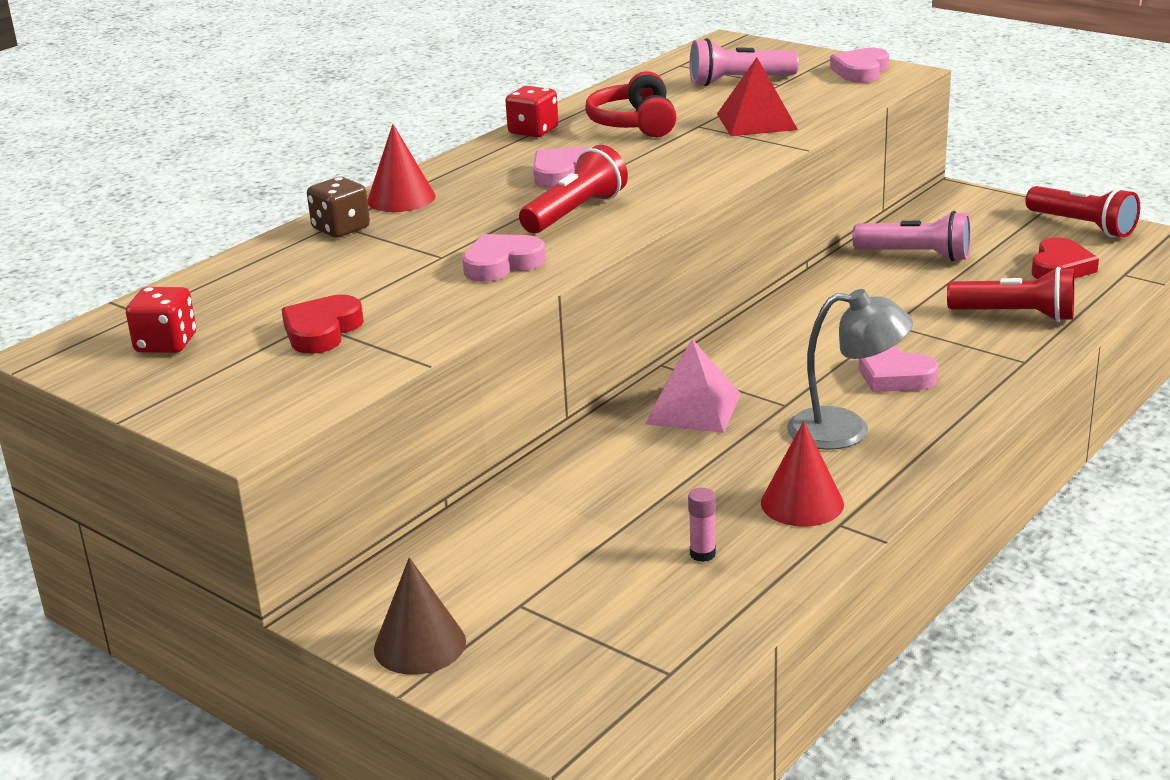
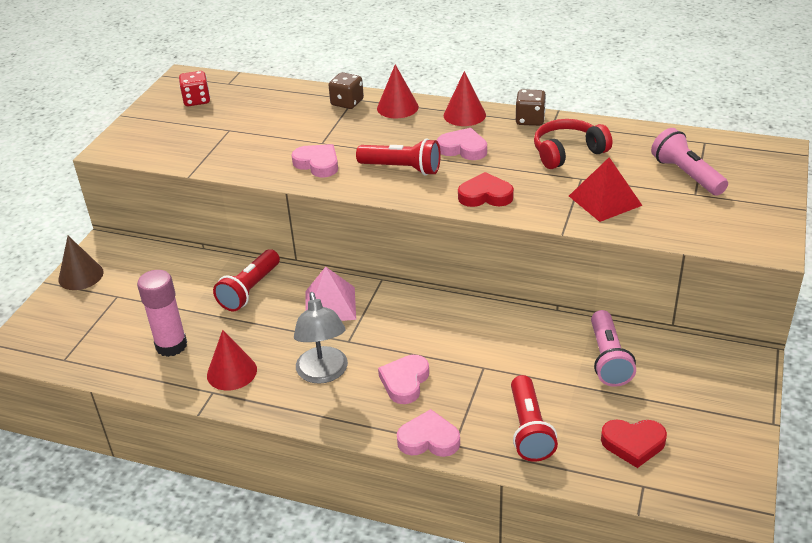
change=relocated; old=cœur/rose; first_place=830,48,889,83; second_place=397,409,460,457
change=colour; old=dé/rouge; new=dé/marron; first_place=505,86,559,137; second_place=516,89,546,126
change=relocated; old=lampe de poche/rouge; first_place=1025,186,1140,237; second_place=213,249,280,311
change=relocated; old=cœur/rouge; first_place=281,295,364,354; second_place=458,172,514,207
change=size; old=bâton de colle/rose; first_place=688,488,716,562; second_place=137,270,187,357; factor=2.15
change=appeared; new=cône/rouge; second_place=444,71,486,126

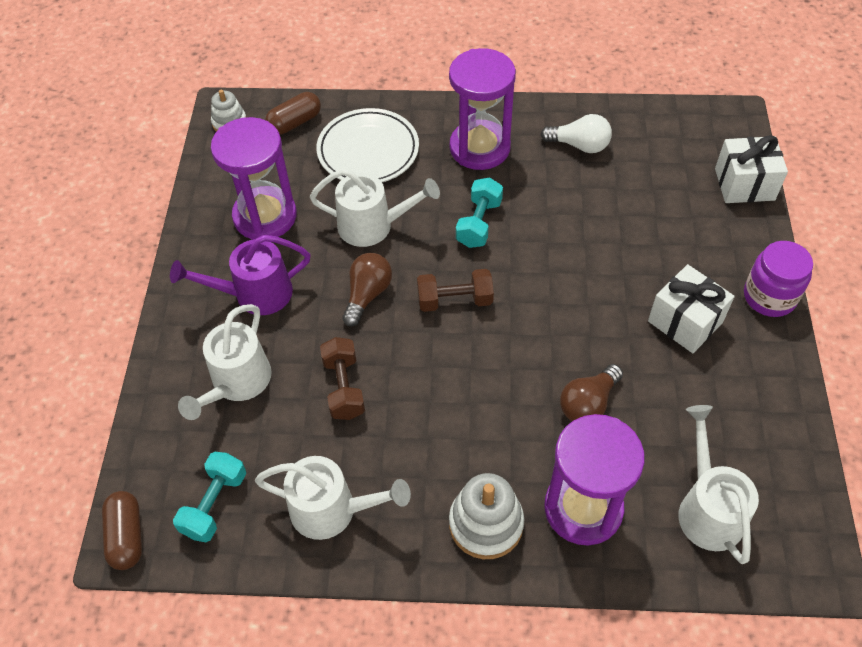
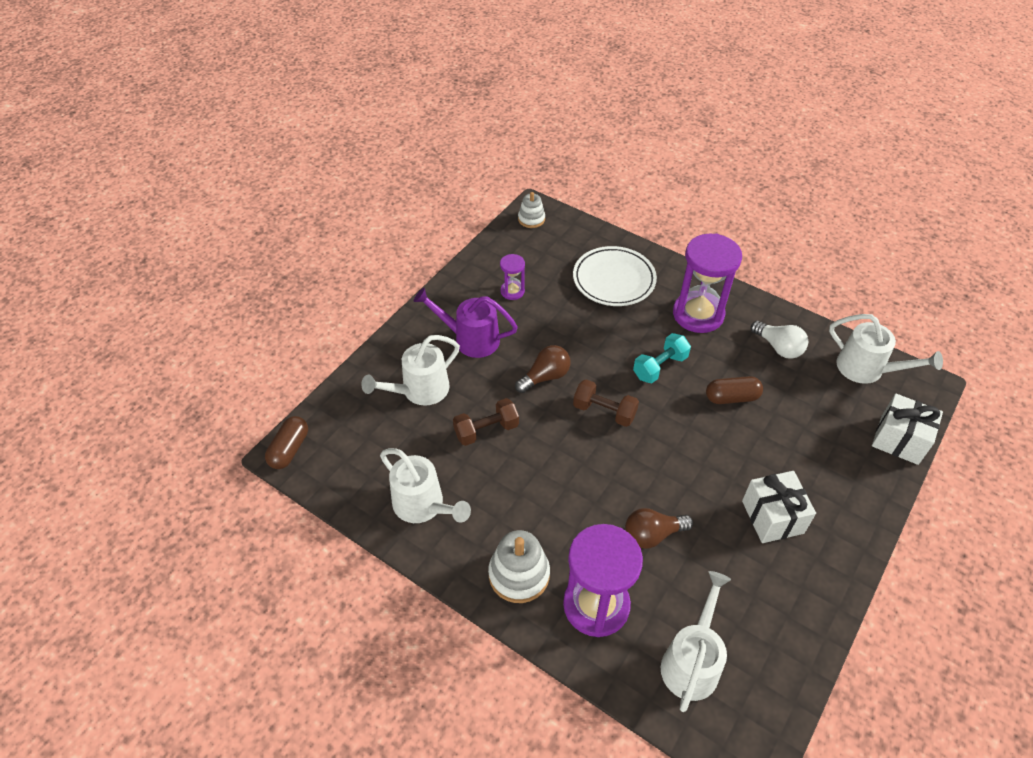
change=relocated; old=gélule/marron; first_place=265,92,321,135; second_place=706,376,763,404
change=size; old=sablier/violet; first_place=211,117,297,240; second_place=500,254,525,300; factor=0.48
change=relocated; old=arrosoir/blanc; first_place=310,169,440,247; second_place=829,314,943,384
change=missing; old=bocal/violet; first_place=744,241,813,317
change=spun; old=haltère/marron; first_place=320,337,365,420; second_place=453,398,519,446; degrees=45
change=missing; old=haltère/turquoise; first_place=173,452,246,542

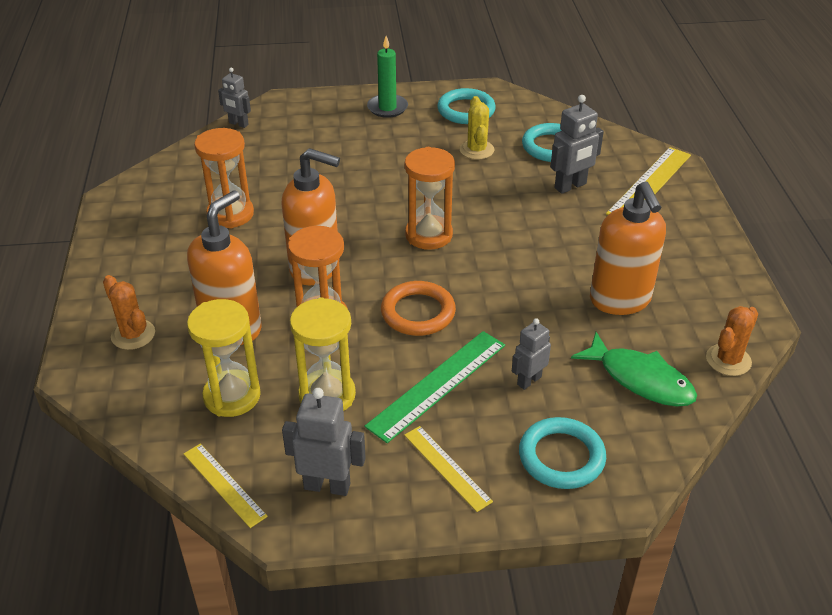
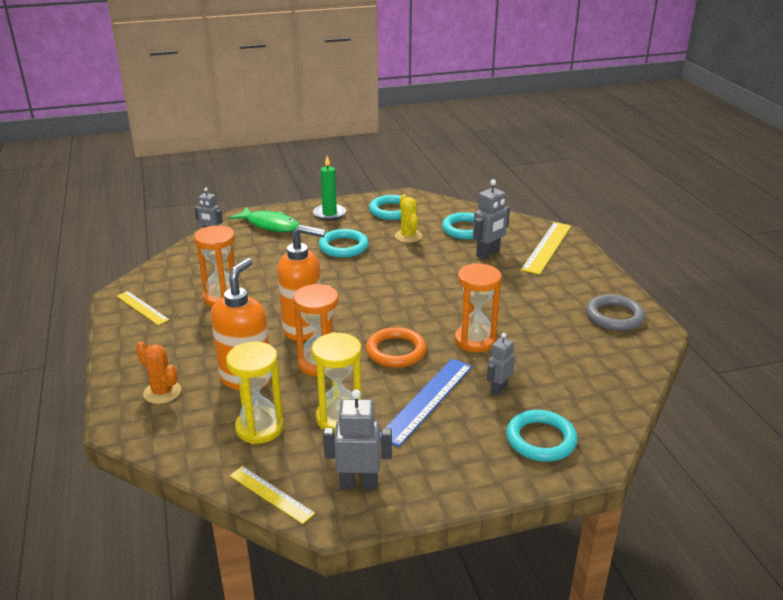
change=relocated; old=sablier/orange; first_place=405,147,455,250; second_place=455,263,502,353
change=missing; old=distributeur de savon/orange; first_place=590,182,666,315
change=missing; old=cactus/orange; first_place=706,306,758,376
change=colour; old=règle/vert; new=règle/bleu; first_place=365,331,505,443; second_place=380,359,472,447
change=relocated; old=poisson/vert; first_place=571,332,697,407; second_place=229,207,299,232
change=relocated; old=règle/jaune; first_place=404,426,493,512; second_place=117,291,170,325
change=appeared; new=anneau/turquoise; second_place=319,229,369,258
change=appeared; new=anneau/gris; second_place=586,294,645,331

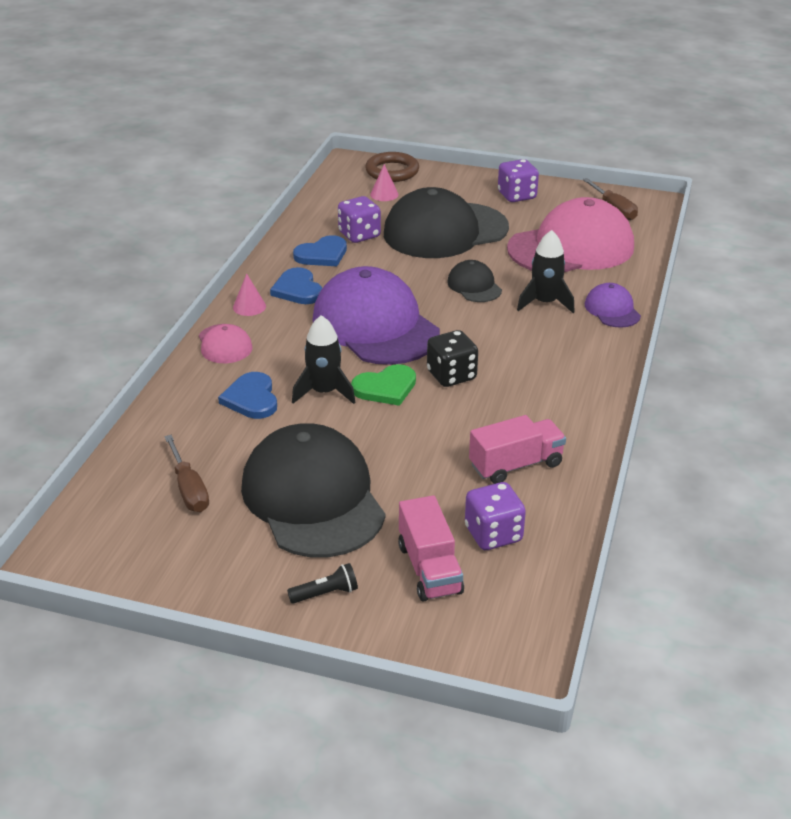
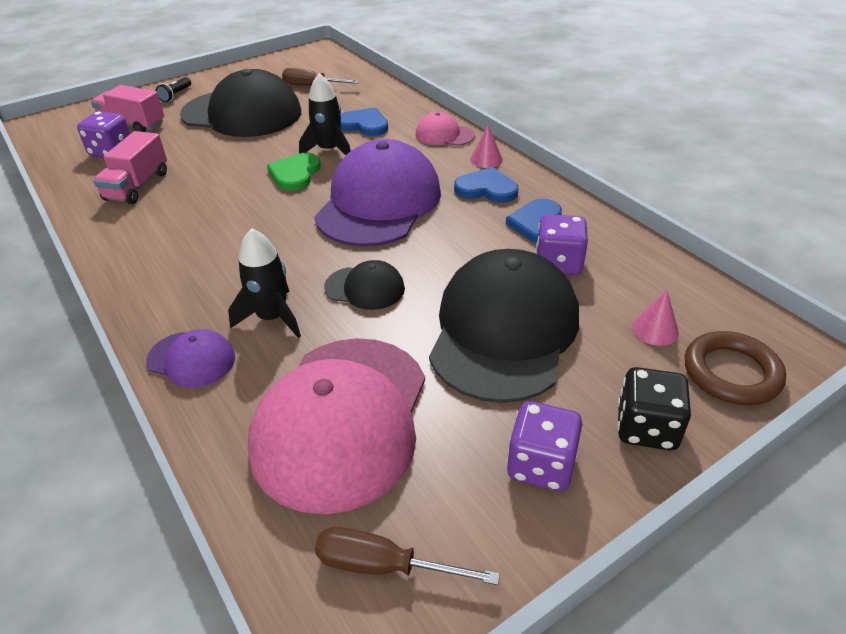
change=spun; old=casquette/violet; first_place=312,266,440,365; second_place=314,139,441,247; degrees=-75
change=relocated; old=dé/noir; first_place=427,330,478,387; second_place=617,367,691,450

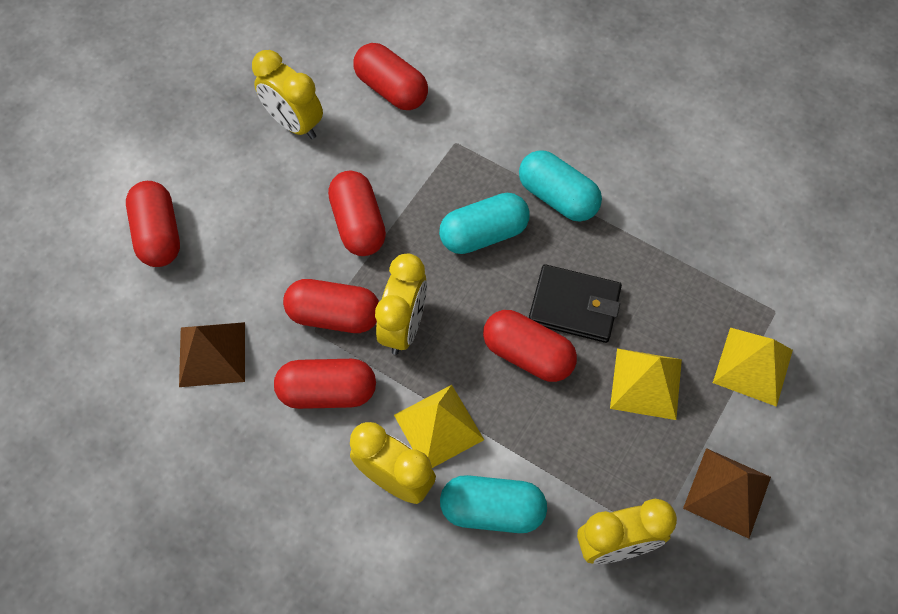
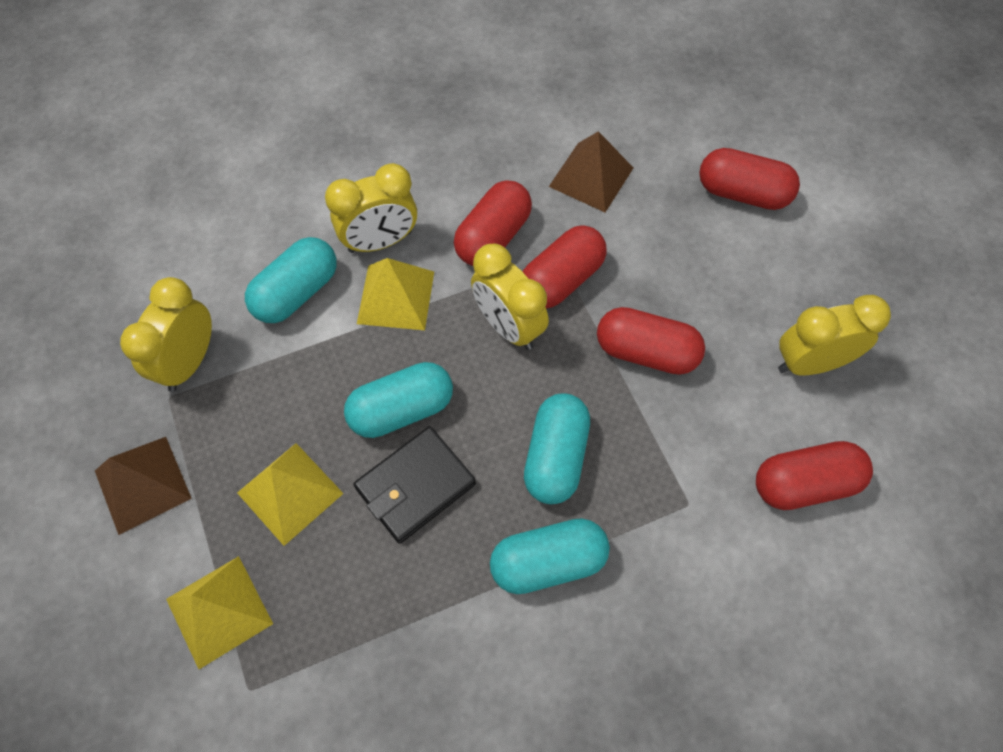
change=colour; old=gélule/rouge; new=gélule/turquoise; first_place=483,310,577,382; second_place=344,362,453,438

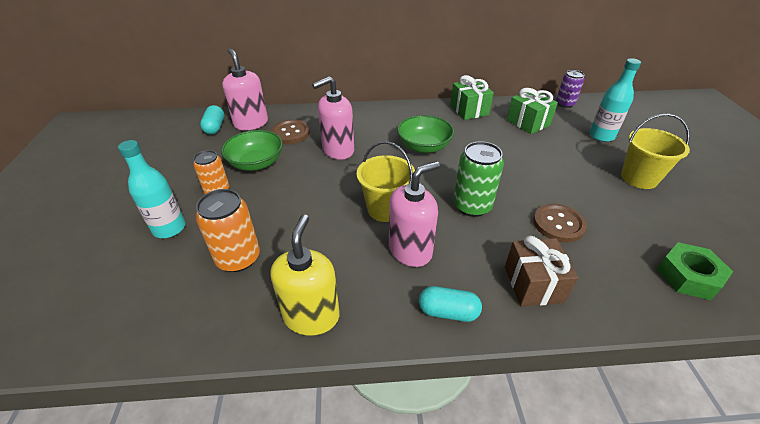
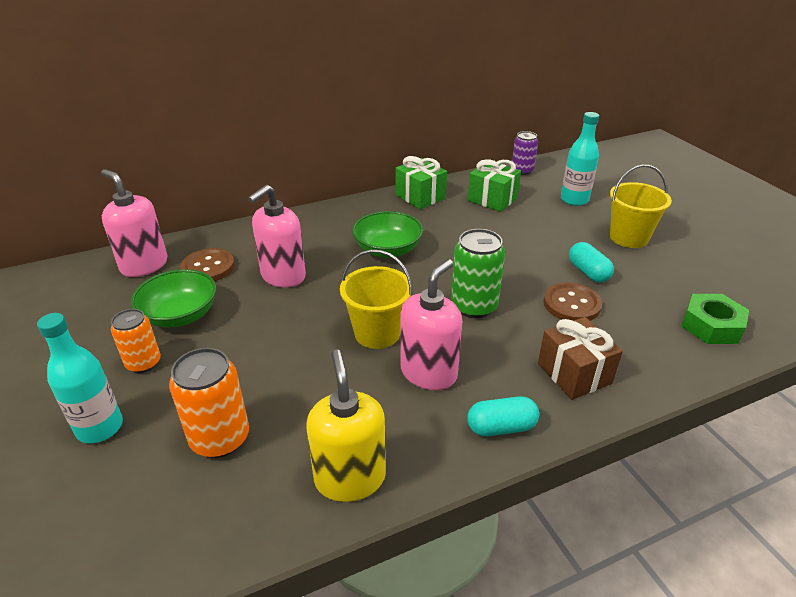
change=relocated; old=gélule/turquoise; first_place=200,105,224,134; second_place=569,242,614,282

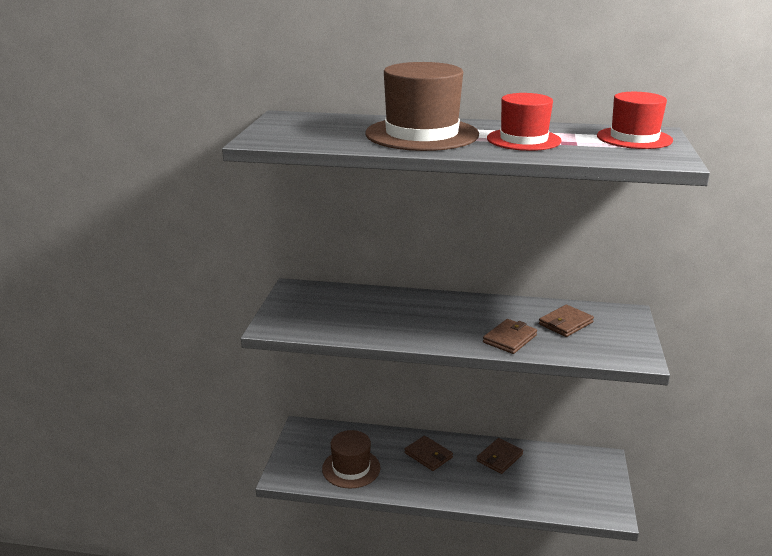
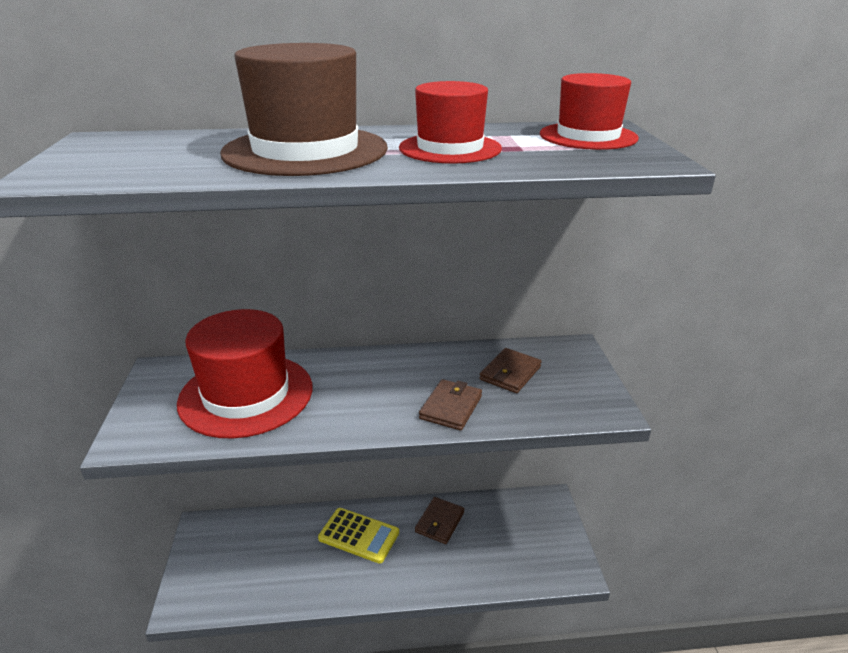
change=missing; old=chapeau/marron; first_place=322,430,380,488
change=exchanged; old=portefeuille/marron; new=calculatrice/jaune; first_place=404,435,453,471; second_place=318,508,399,564
change=appeared; new=chapeau/rouge; second_place=177,309,312,438

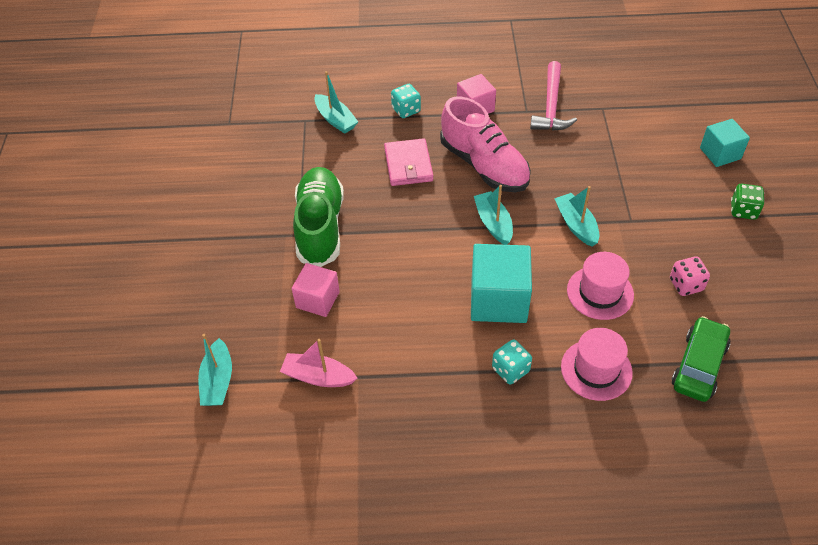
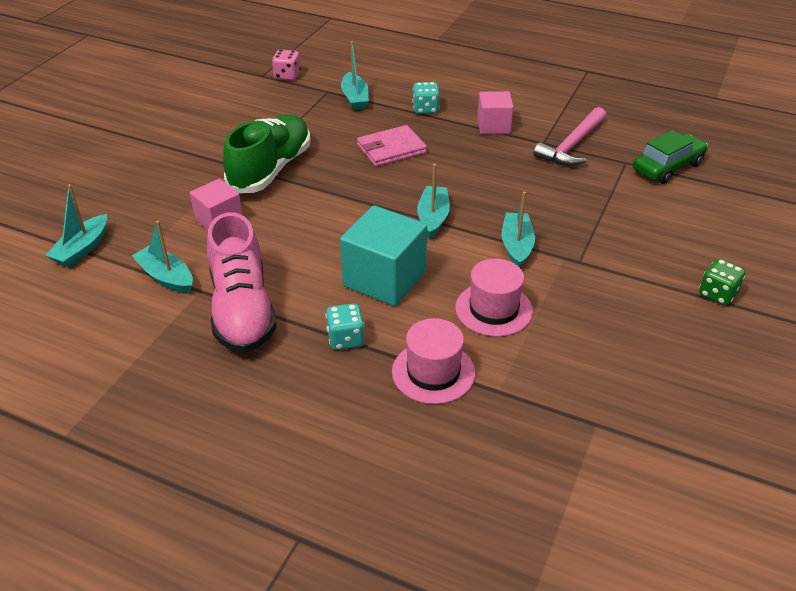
change=relocated; old=chaussure/rose; first_place=440,96,531,192; second_place=207,212,277,353
change=missing; old=cube/turquoise; first_place=700,119,750,167
change=spun; old=portefeuille/rose; first_place=384,138,433,186; second_place=357,125,427,167; degrees=45
change=relocated; old=dé/rose; first_place=670,256,710,296; second_place=272,50,301,80
change=relocated; old=voiture/vert; first_place=672,316,730,402; second_place=633,130,708,184
change=colour; old=bateau/rose; new=bateau/turquoise; first_place=280,339,357,387; second_place=132,221,193,294

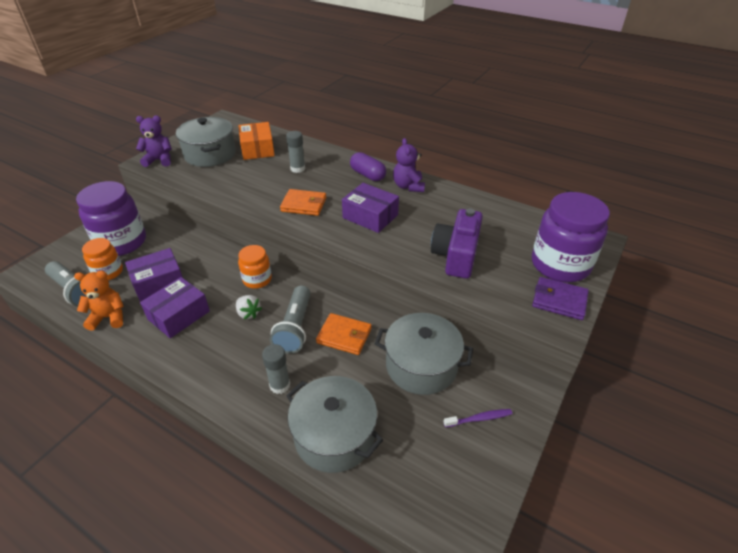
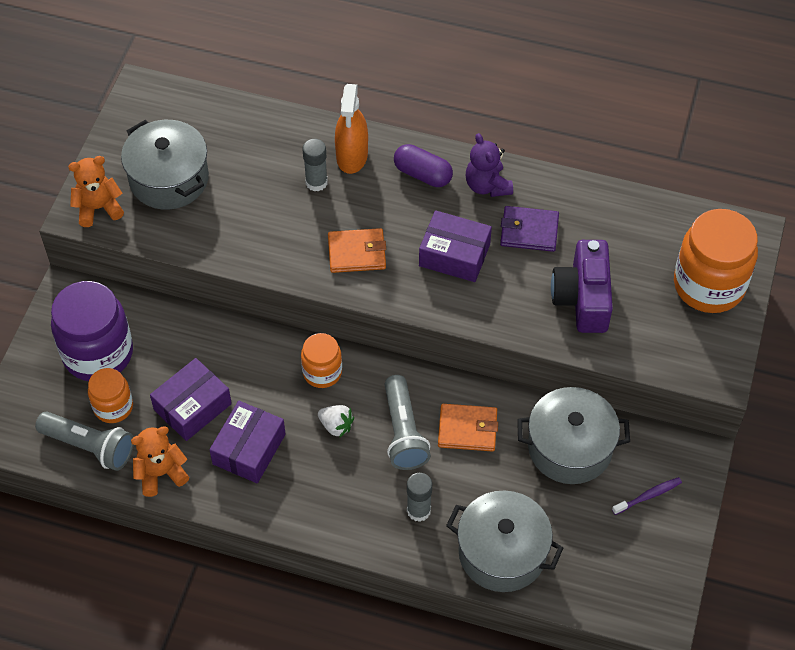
change=colour; old=ours en peluche/violet; new=ours en peluche/orange; first_place=136,115,172,167; second_place=68,156,124,227
change=missing; old=boîte/orange; first_place=238,122,275,160
change=colour; old=bocal/violet; new=bocal/orange; first_place=532,192,610,282; second_place=674,209,758,313
change=relocated; old=portefeuille/violet; first_place=532,277,589,320; second_place=500,206,559,252
change=appeared; new=vaporisateur/orange; second_place=335,84,368,174

